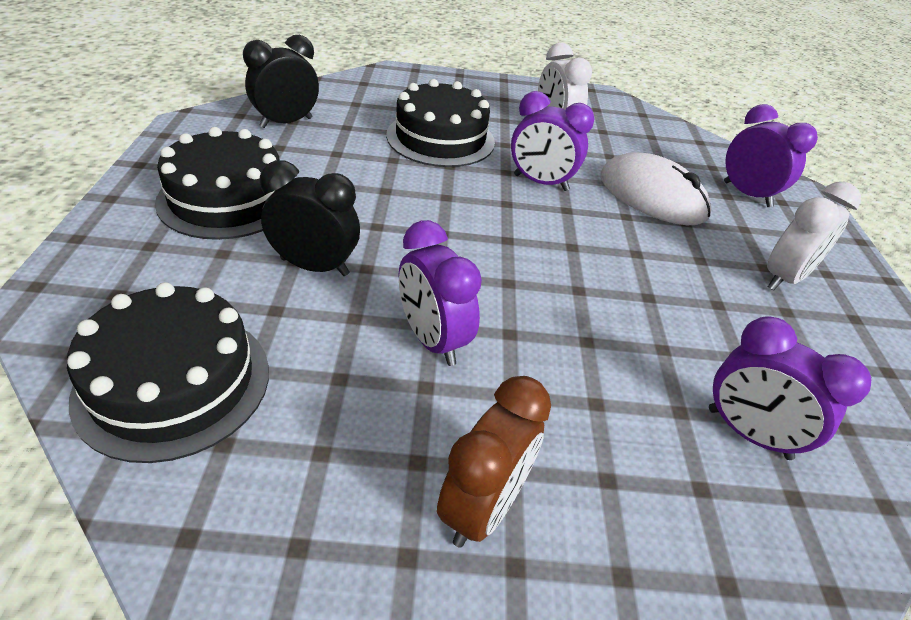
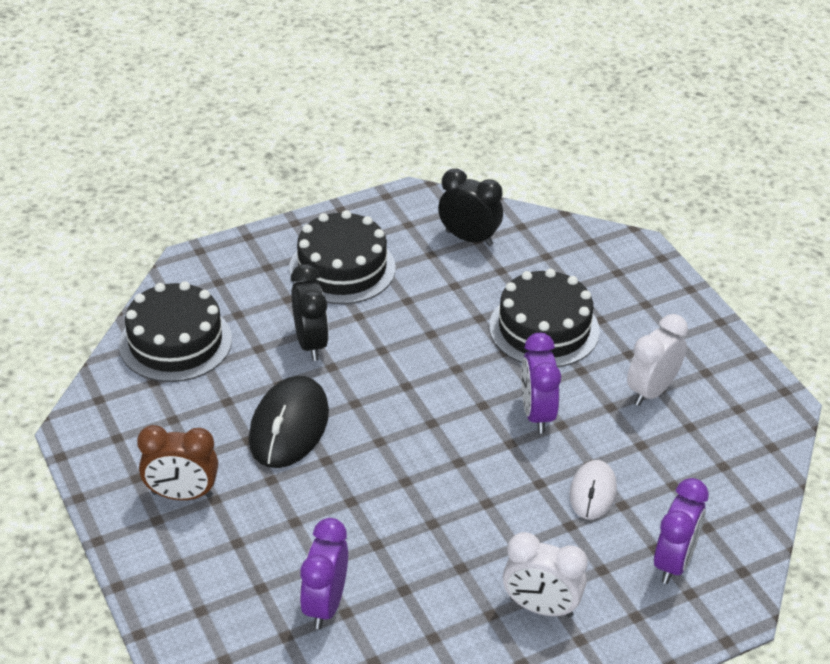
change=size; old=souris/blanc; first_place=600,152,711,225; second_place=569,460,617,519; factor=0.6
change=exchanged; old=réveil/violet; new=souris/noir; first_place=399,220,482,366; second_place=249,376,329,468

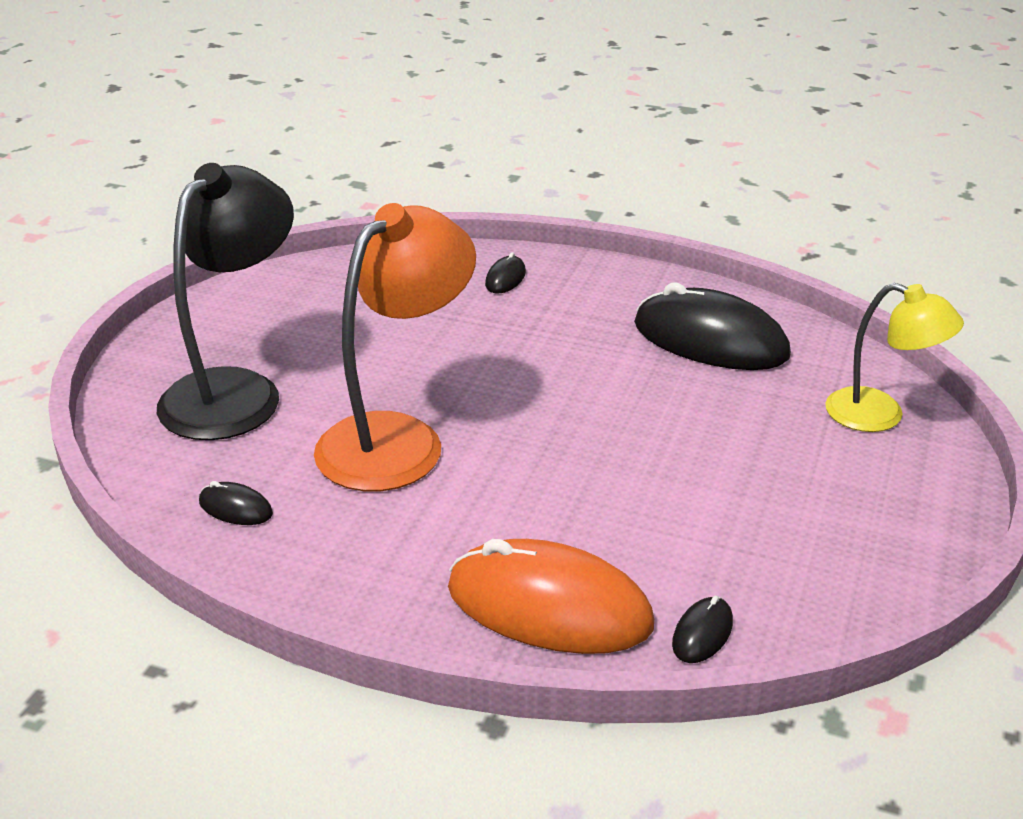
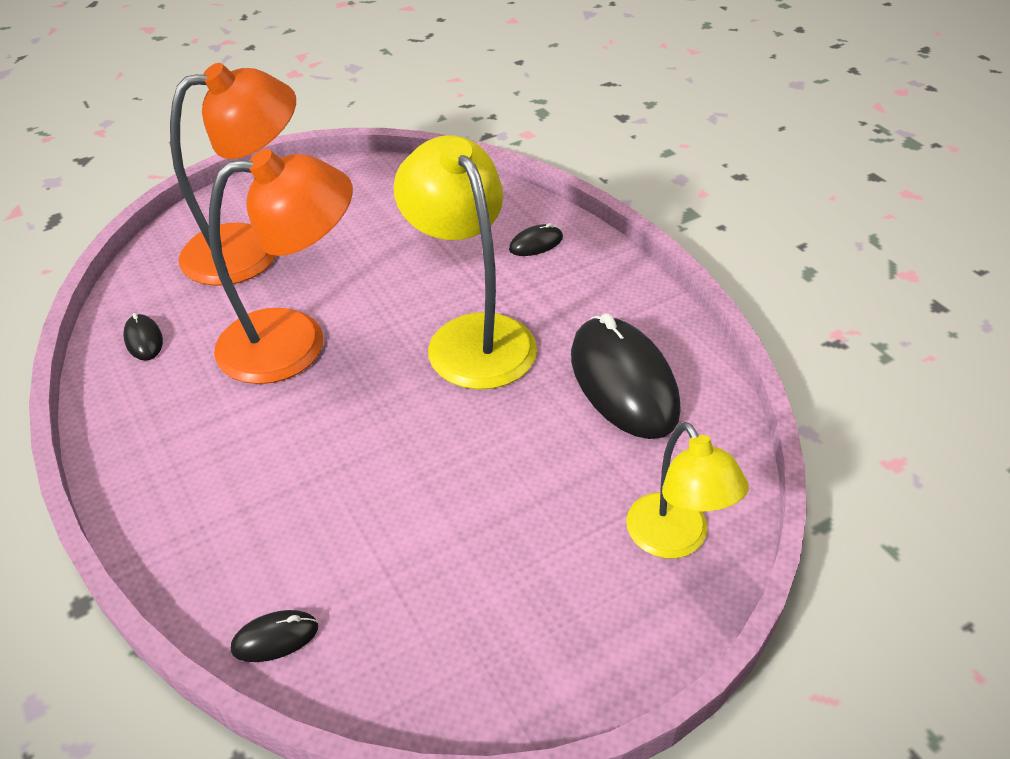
change=colour; old=lampe/noir; new=lampe/orange; first_place=157,163,294,440; second_place=170,63,296,286
change=missing; old=souris/orange; first_place=448,539,654,654
change=appeared; new=lampe/jaune; second_place=394,135,537,390

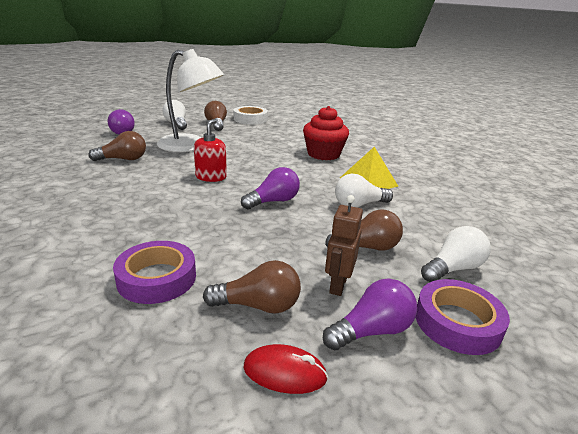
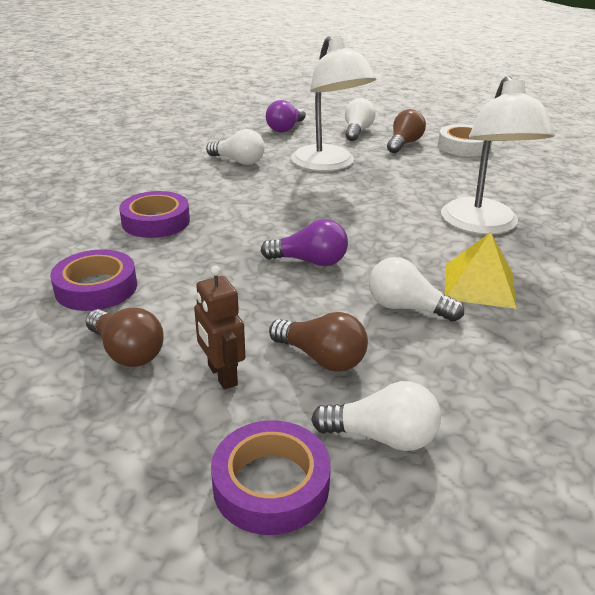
change=exchanged; old=muffin/rouge; new=lampe/blanc; first_place=303,106,349,160; second_place=441,76,555,234
change=missing; old=distributeur de savon/rouge; first_place=194,119,227,182
change=colour; old=ampoule/marron; new=ampoule/blanc; first_place=88,131,146,161; second_place=206,129,265,165
change=spun; old=robot/marron; first_place=325,195,363,296; second_place=194,266,245,390; degrees=-90
change=missing; old=ampoule/violet; first_place=323,279,417,351
change=missing; old=souris/rouge; first_place=244,344,328,394
change=appeared; new=ruban adhésif/violet; second_place=119,191,190,238

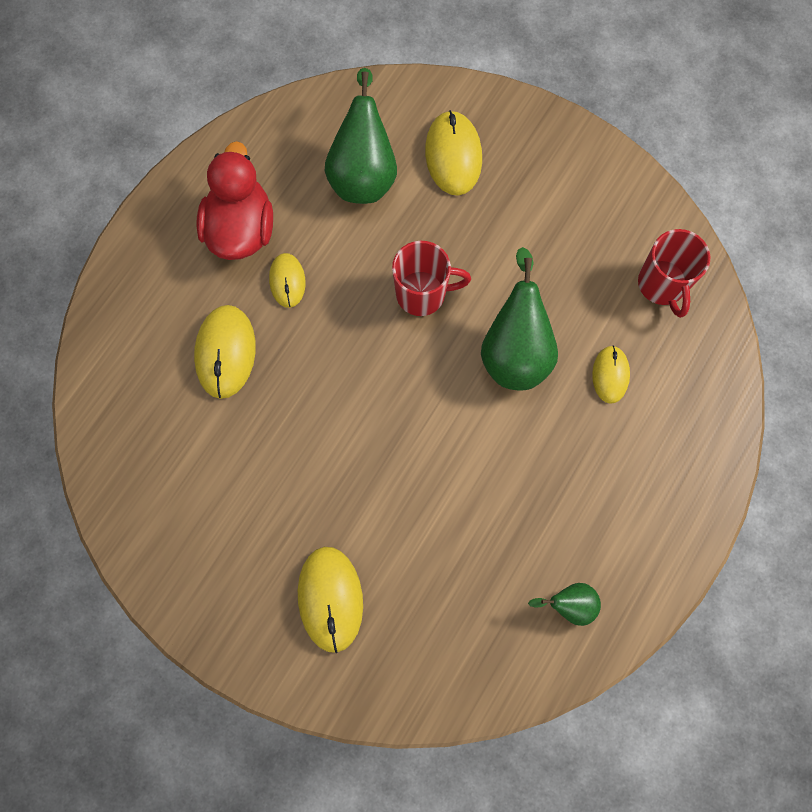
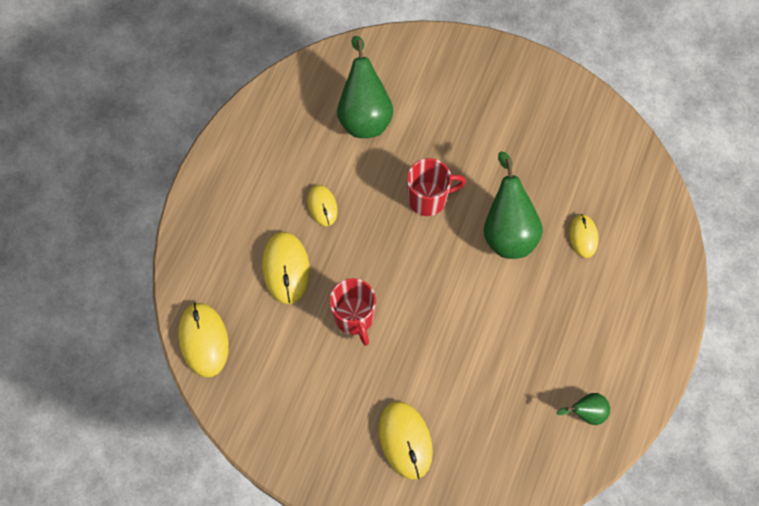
change=relocated; old=souris/jaune; first_place=425,110,482,196; second_place=178,302,229,377
change=missing; old=canard/rouge; first_place=196,141,273,260
change=relocated; old=tasse/rouge; first_place=638,229,710,318; second_place=330,278,376,346

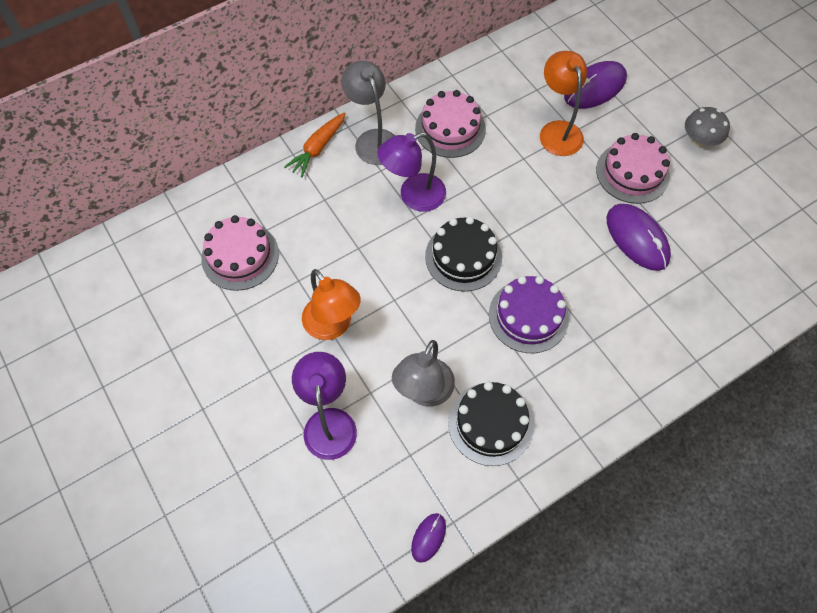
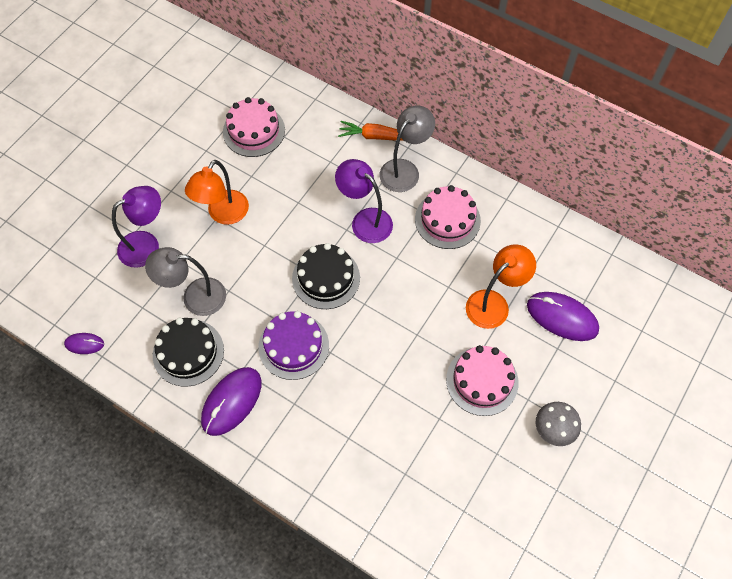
change=relocated; old=souris/violet; first_place=607,204,671,271; second_place=201,367,262,436

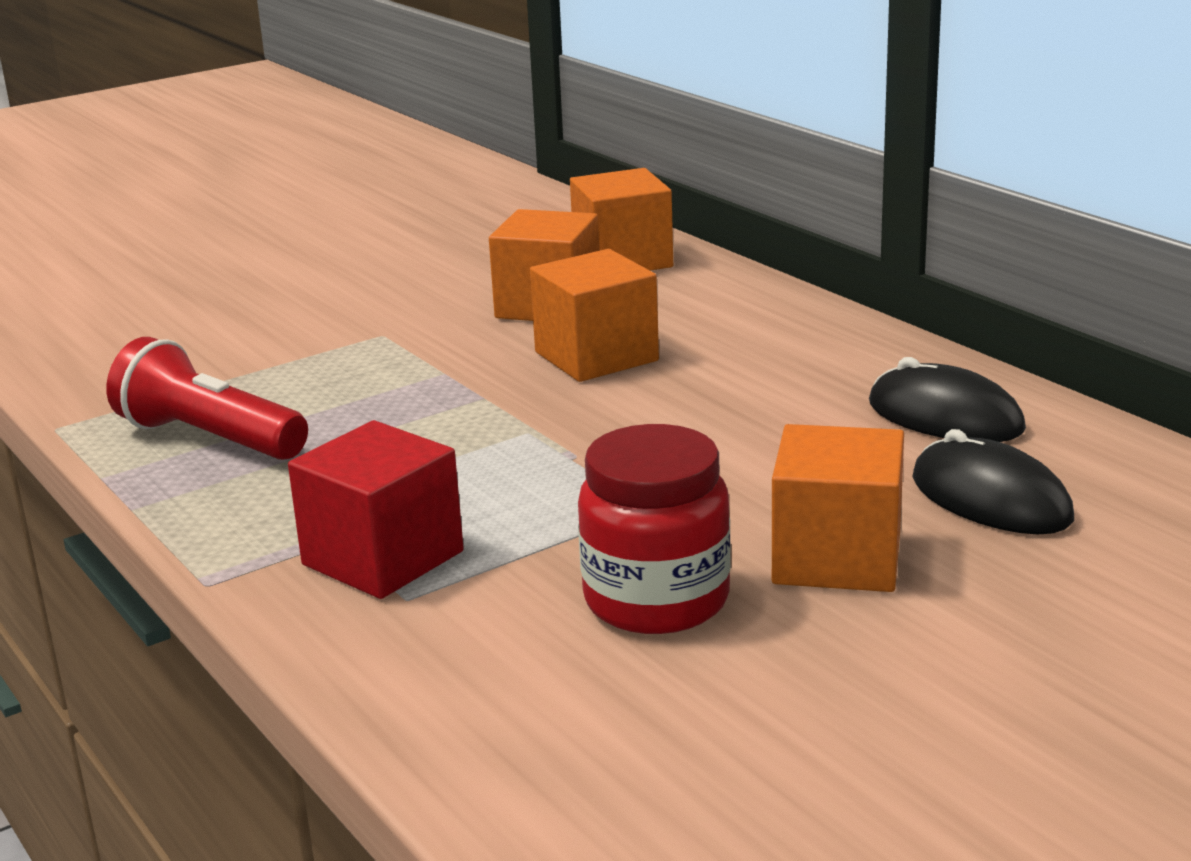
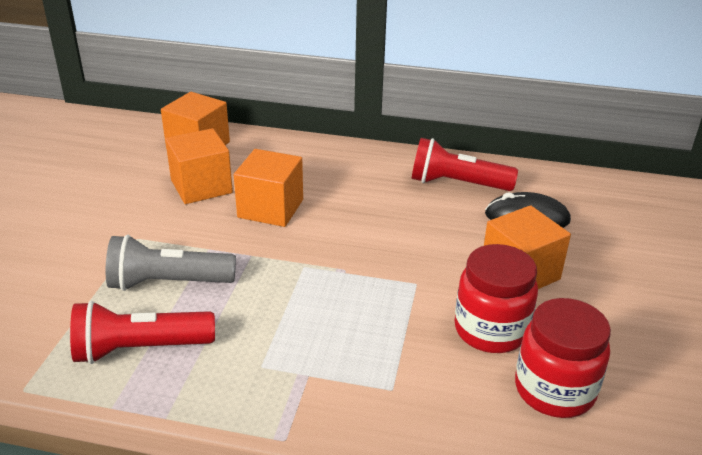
change=exchanged; old=souris/noir; new=lampe de poche/rouge; first_place=869,357,1026,442; second_place=412,138,518,191
change=missing; old=cube/rouge; first_place=288,420,464,599
change=appeared; new=lampe de poche/gris; second_place=106,235,236,291
change=appeared; new=bocal/rouge; second_place=515,298,611,418

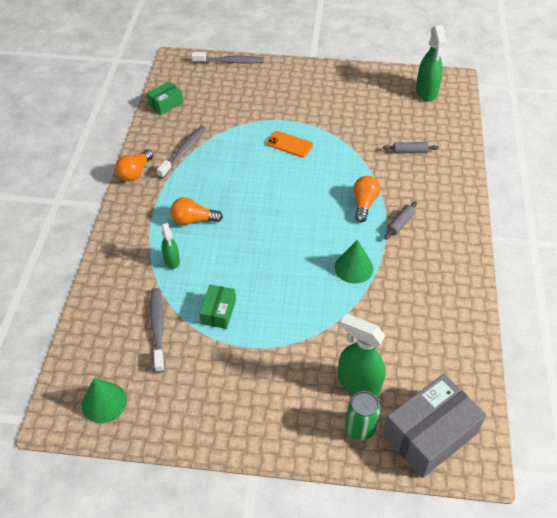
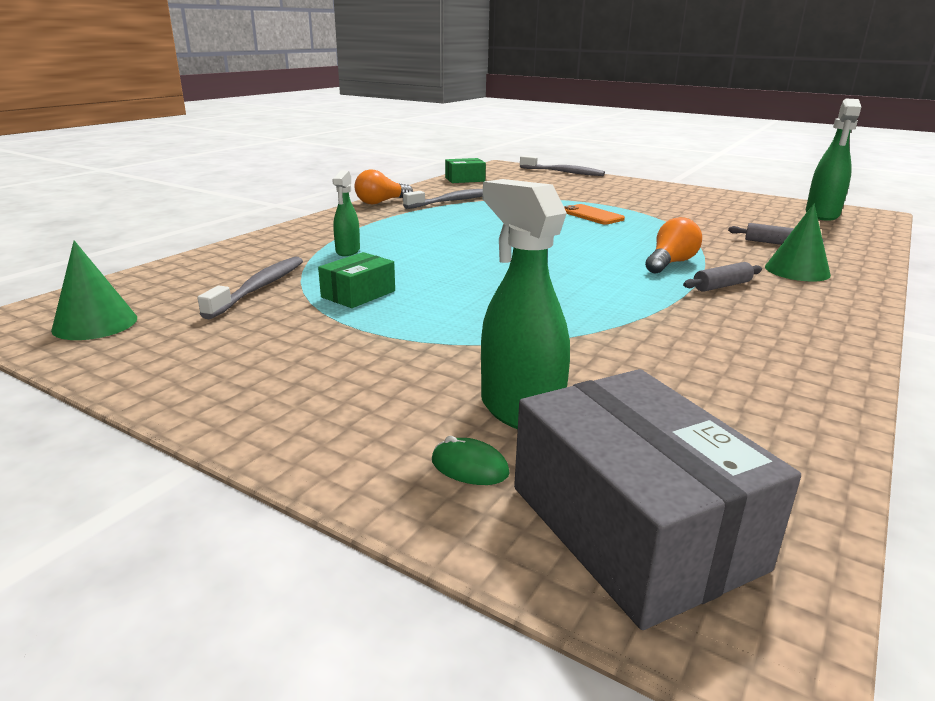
change=missing; old=ampoule/orange; first_place=171,197,223,225
change=relocated; old=cône/vert; first_place=334,240,373,283; second_place=765,204,831,281
change=spun; old=boîte/gris; first_place=383,374,486,478; second_place=514,369,801,630; degrees=75
change=exchanged; old=canette/vert; new=souris/vert; first_place=345,391,381,440; second_place=432,436,510,485

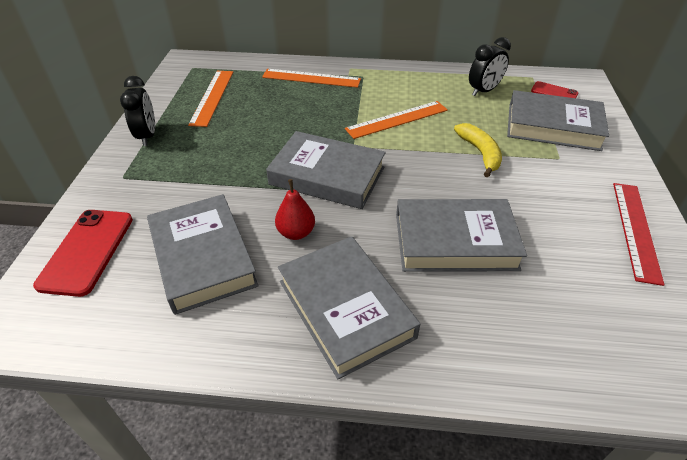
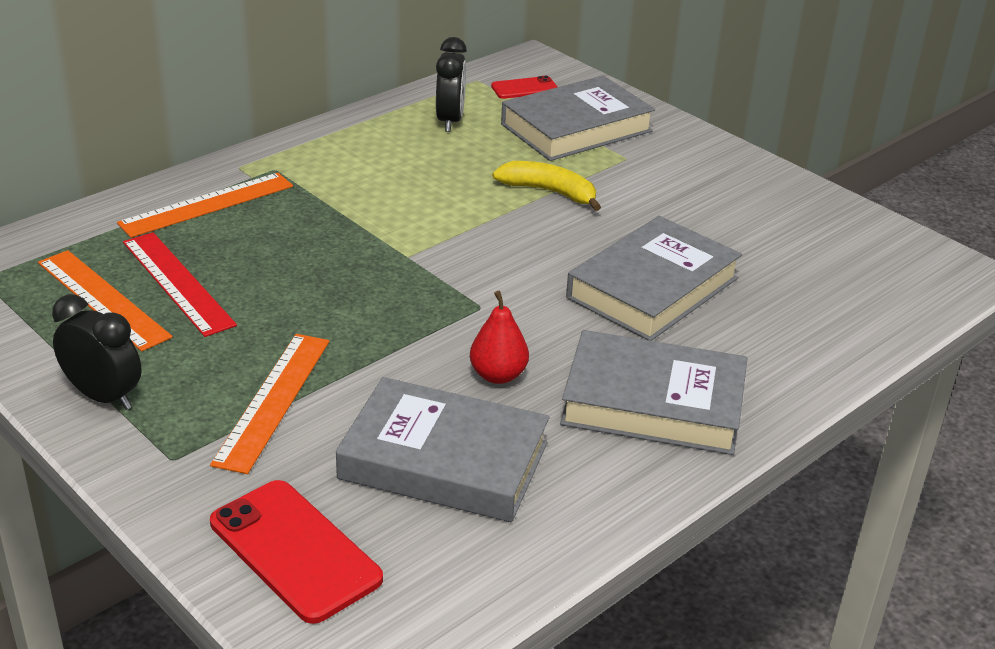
change=relocated; old=règle/orange; first_place=345,101,448,139; second_place=210,334,329,474
change=missing; old=livre/gris; first_place=266,131,386,209
change=relocated; old=règle/rouge; first_place=613,183,665,286; second_place=123,232,237,337

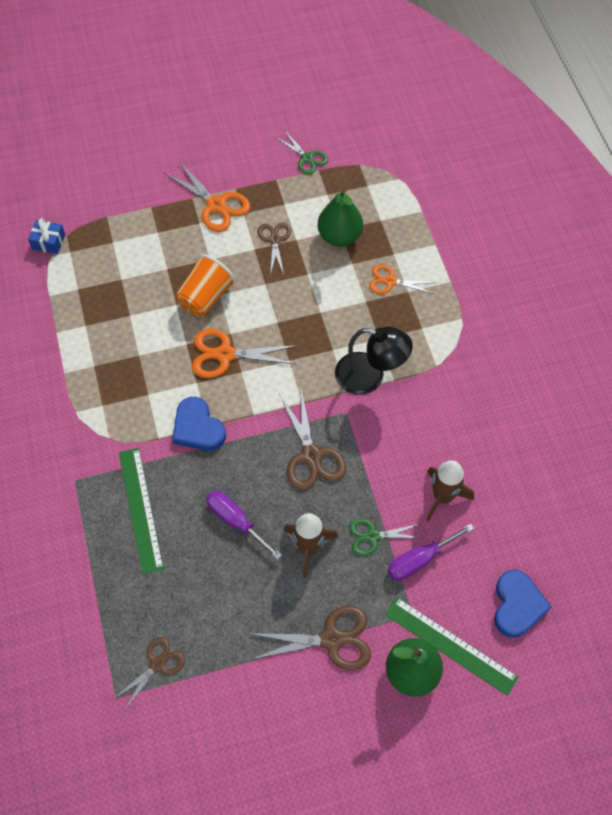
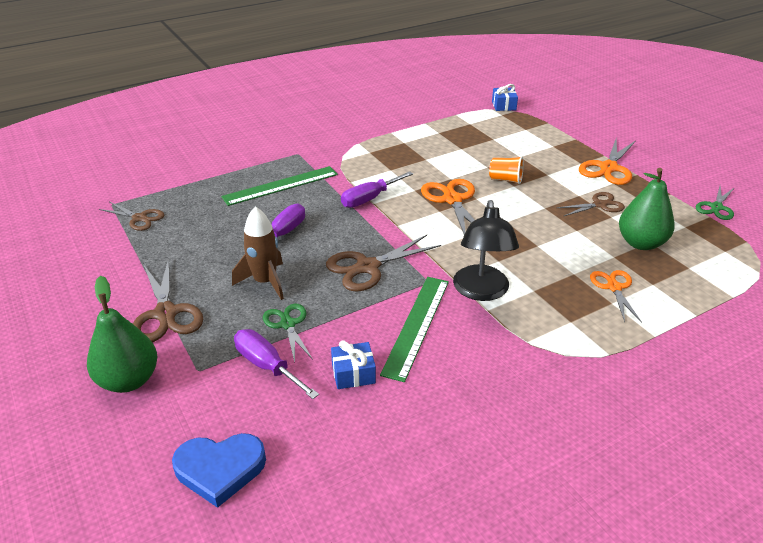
change=size; old=gobelet/orange; first_place=176,254,236,317; second_place=489,156,524,184; factor=0.63
change=exchanged; old=cœur/bleu; new=tournevis/violet; first_place=172,397,226,451; second_place=341,171,413,208
change=exchanged; old=fusée/marron; new=cadeau/bleu; first_place=426,460,474,522; second_place=331,340,376,389
change=relocated; old=règle/vert; first_place=385,597,519,696; second_place=380,277,449,382

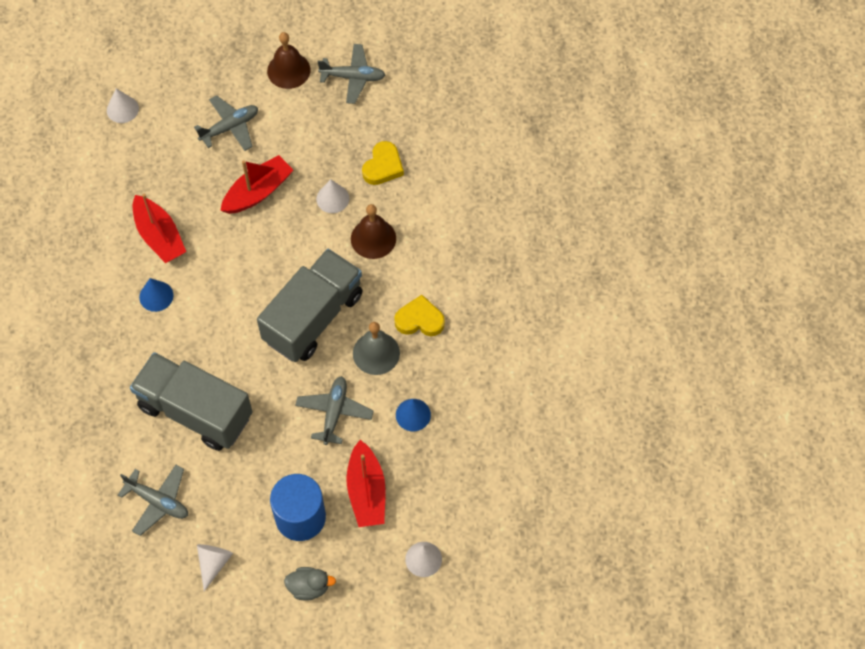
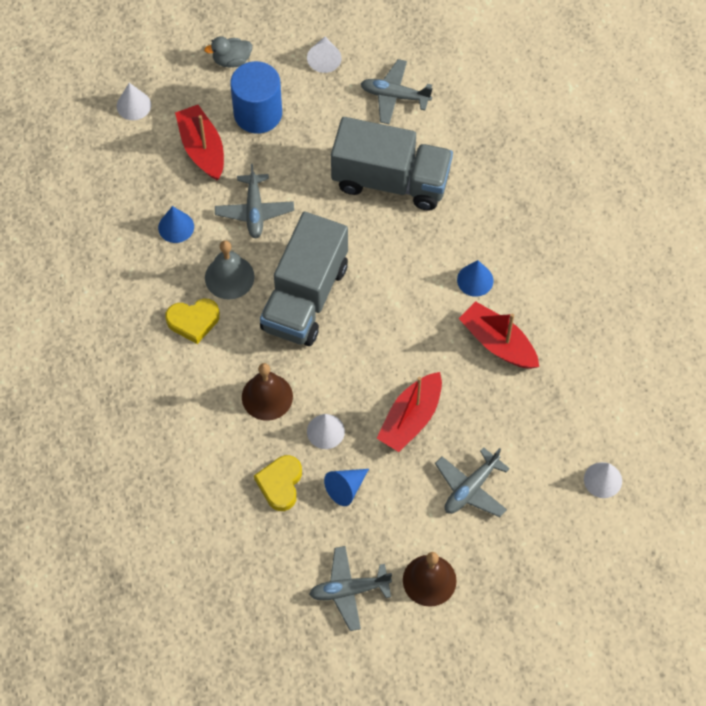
change=appeared; new=cône/bleu; second_place=324,469,369,506

